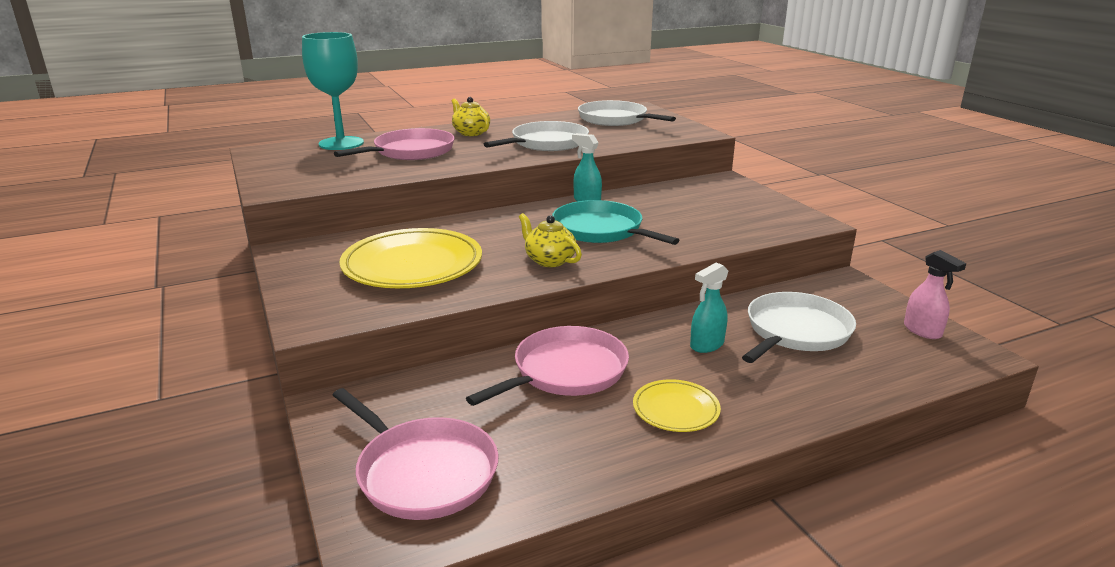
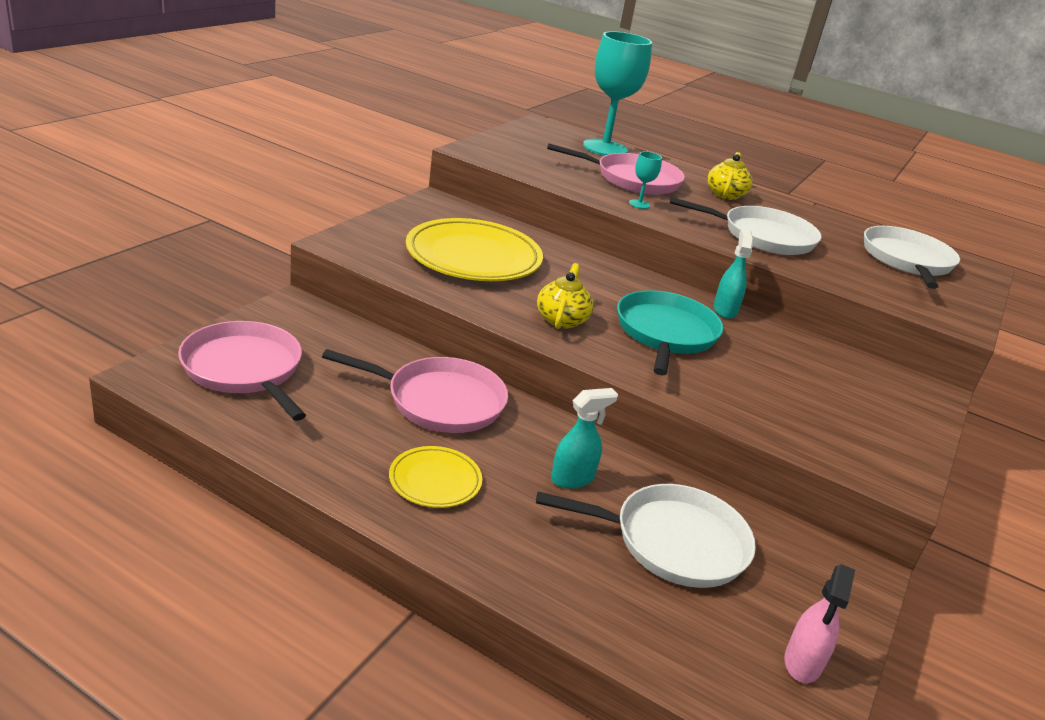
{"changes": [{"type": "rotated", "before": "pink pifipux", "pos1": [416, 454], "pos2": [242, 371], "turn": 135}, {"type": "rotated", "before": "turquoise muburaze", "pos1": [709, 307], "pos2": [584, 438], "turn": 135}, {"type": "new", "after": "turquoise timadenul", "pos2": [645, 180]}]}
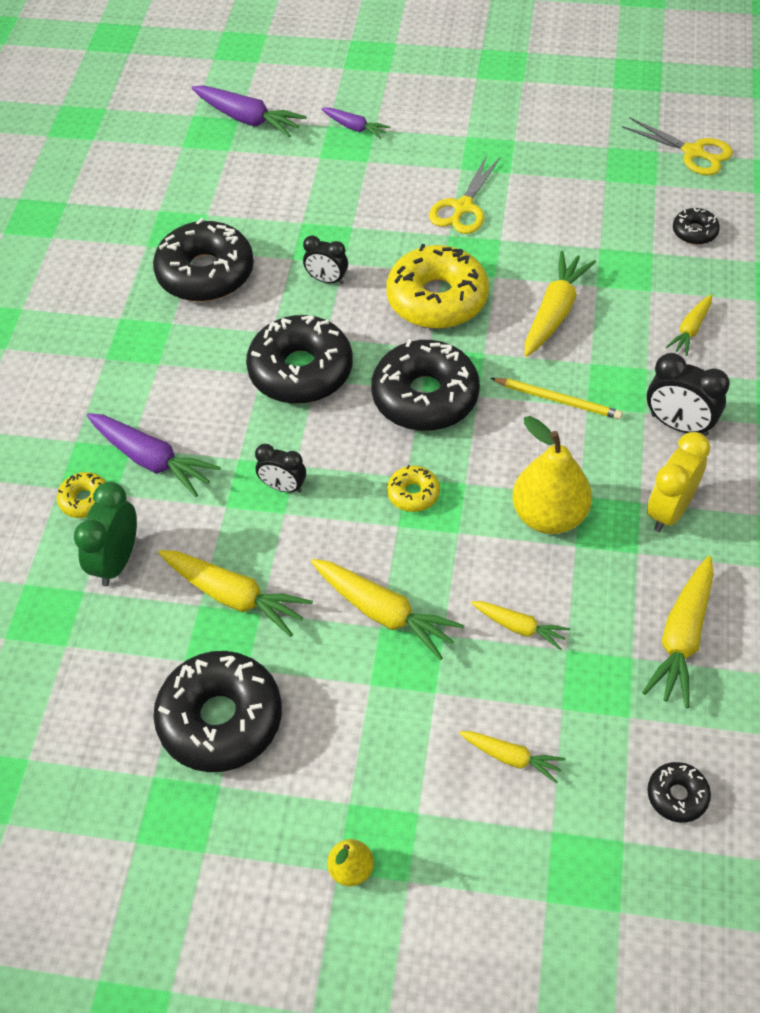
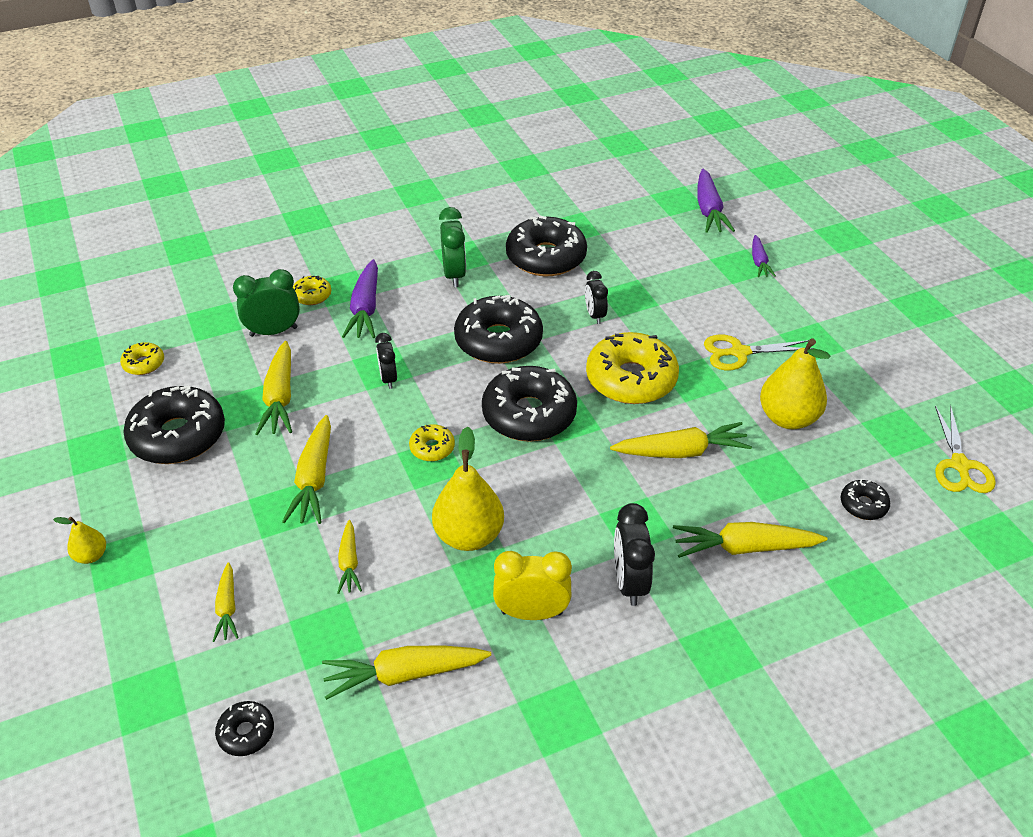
{"changes": [{"type": "gone", "before": "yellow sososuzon", "pos1": [557, 398]}, {"type": "scaled", "before": "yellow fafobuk", "pos1": [689, 325], "pos2": [750, 540], "scale": 1.7}, {"type": "new", "after": "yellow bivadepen", "pos2": [142, 358]}, {"type": "new", "after": "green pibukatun", "pos2": [452, 247]}, {"type": "new", "after": "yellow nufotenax", "pos2": [795, 383]}]}
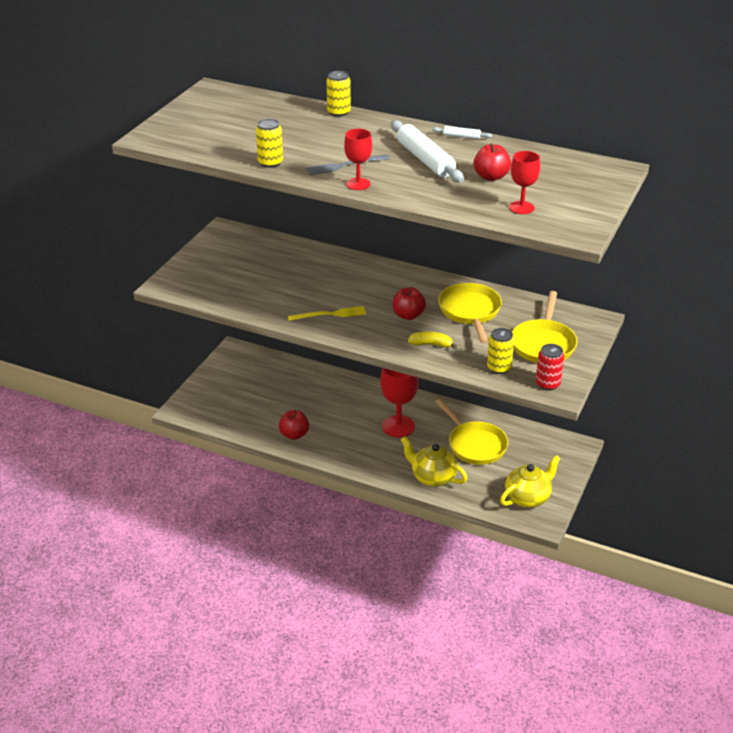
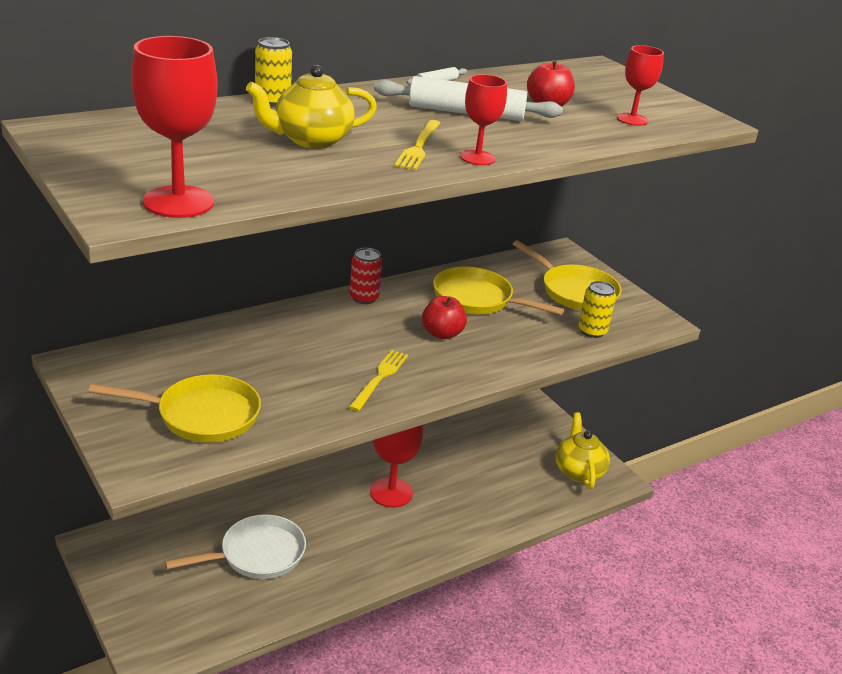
{"changes": [{"type": "gone", "before": "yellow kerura", "pos1": [269, 143]}, {"type": "gone", "before": "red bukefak", "pos1": [294, 425]}, {"type": "repainted", "before": "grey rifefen", "after": "yellow rifefen", "pos1": [348, 165], "pos2": [417, 145]}, {"type": "shifted", "before": "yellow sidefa", "pos1": [434, 461], "pos2": [311, 107]}, {"type": "gone", "before": "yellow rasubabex", "pos1": [432, 340]}, {"type": "shifted", "before": "yellow pifipux", "pos1": [471, 432], "pos2": [174, 408]}, {"type": "shifted", "before": "red kerura", "pos1": [550, 367], "pos2": [366, 276]}, {"type": "new", "after": "red timadenul", "pos2": [174, 127]}, {"type": "new", "after": "white pifipux", "pos2": [235, 546]}]}
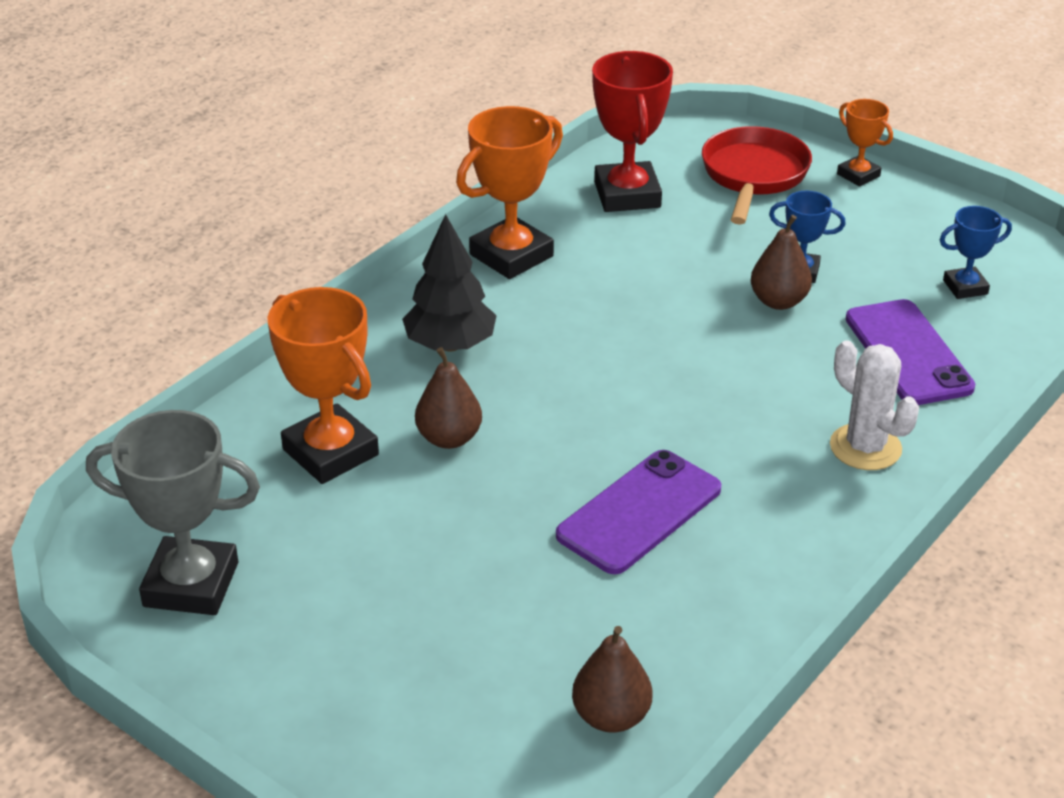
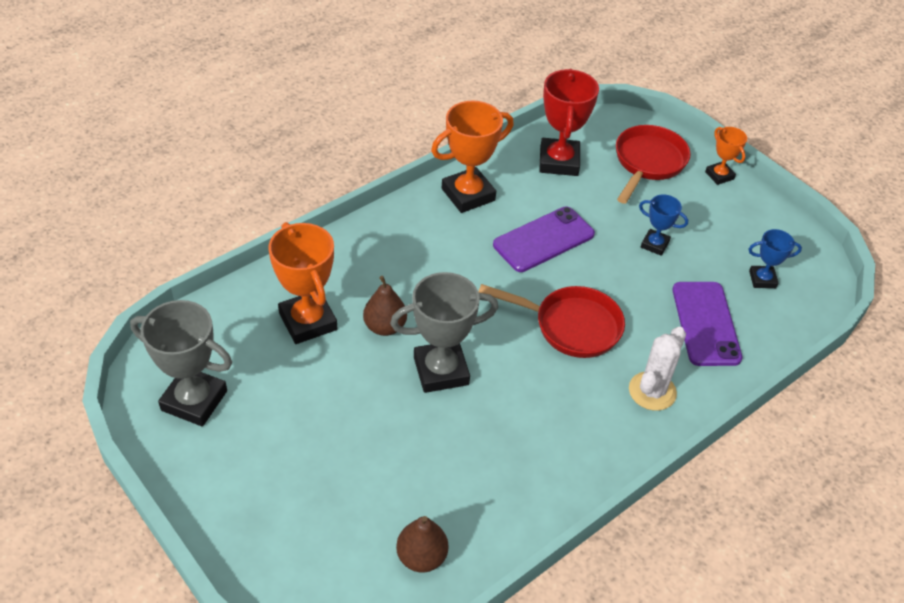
{"changes": [{"type": "gone", "before": "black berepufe", "pos1": [449, 283]}, {"type": "shifted", "before": "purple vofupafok", "pos1": [638, 512], "pos2": [544, 239]}, {"type": "gone", "before": "brown nufotenax", "pos1": [781, 262]}, {"type": "rotated", "before": "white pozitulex", "pos1": [874, 405], "pos2": [657, 369], "turn": 60}, {"type": "new", "after": "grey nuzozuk", "pos2": [444, 332]}, {"type": "new", "after": "red pifipux", "pos2": [552, 321]}]}
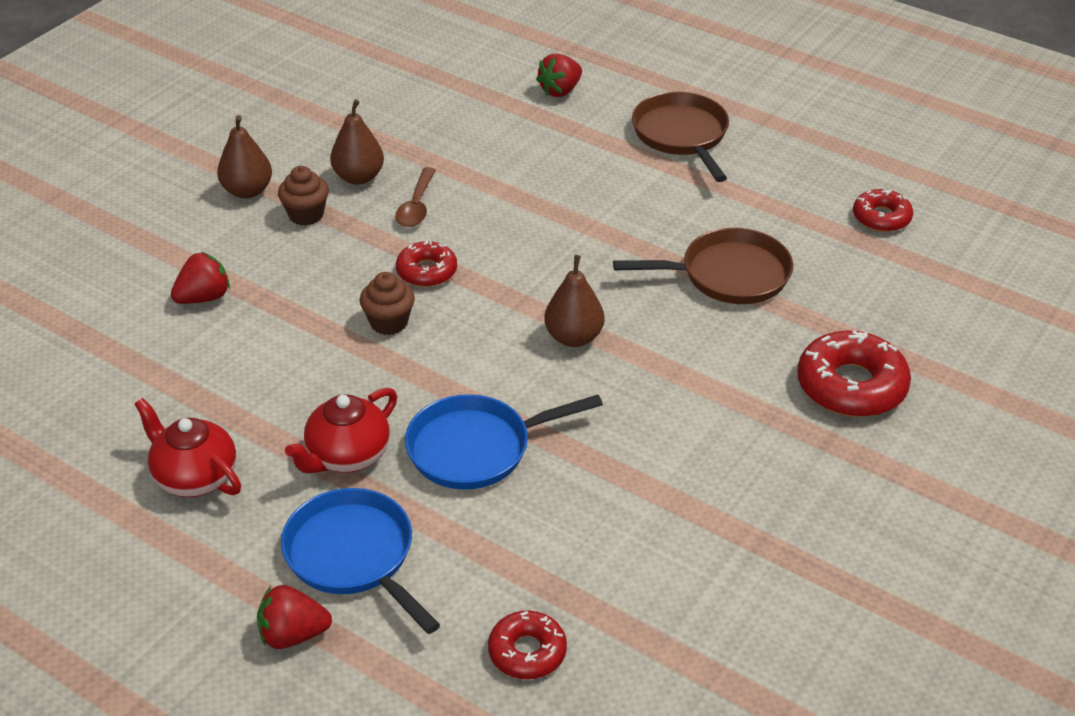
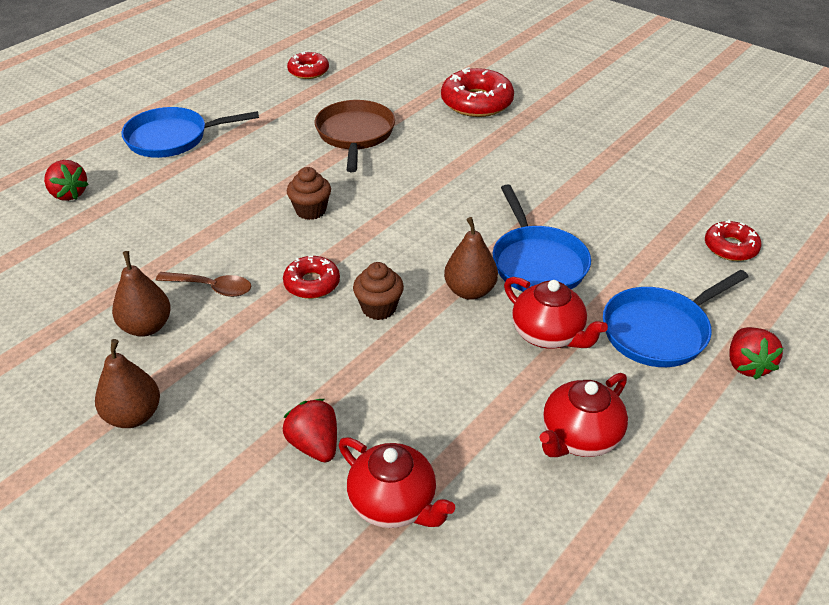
{"changes": [{"type": "shifted", "before": "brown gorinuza", "pos1": [303, 196], "pos2": [309, 193]}, {"type": "shifted", "before": "brown nufotenax", "pos1": [574, 301], "pos2": [471, 258]}, {"type": "repainted", "before": "brown pifipux", "after": "blue pifipux", "pos1": [680, 137], "pos2": [190, 132]}, {"type": "new", "after": "red sidefa", "pos2": [397, 482]}]}
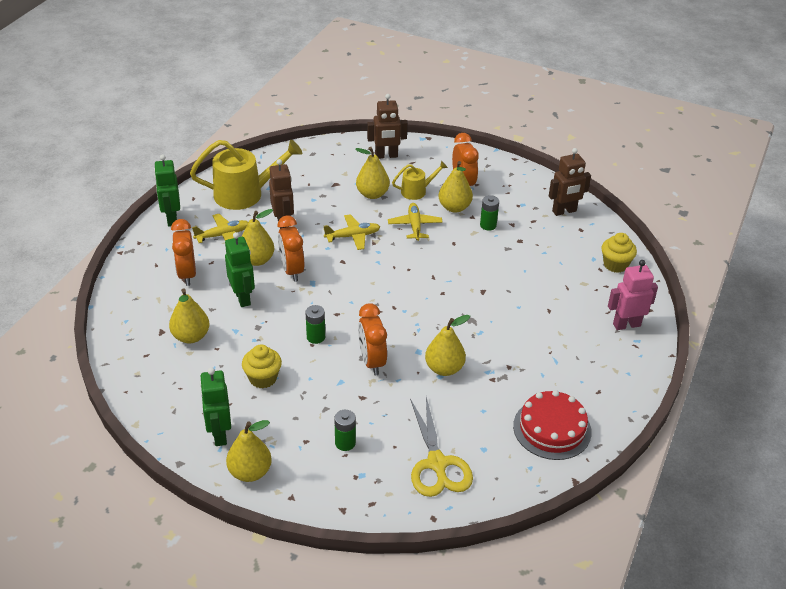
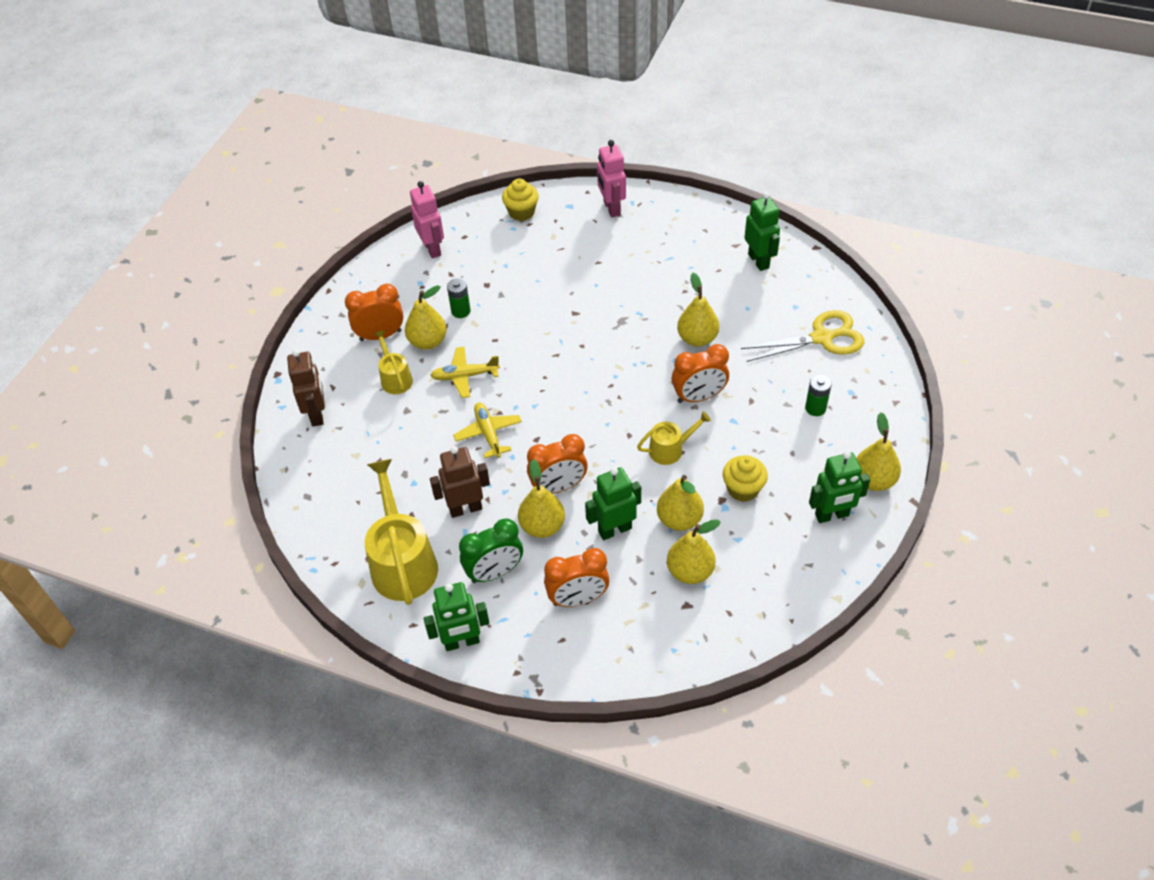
{"changes": [{"type": "swapped", "before": "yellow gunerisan", "after": "green pibukatun", "pos1": [220, 228], "pos2": [491, 550]}, {"type": "swapped", "before": "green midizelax", "after": "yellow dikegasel", "pos1": [315, 324], "pos2": [674, 438]}, {"type": "shifted", "before": "yellow nufotenax", "pos1": [372, 173], "pos2": [680, 503]}, {"type": "swapped", "before": "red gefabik", "after": "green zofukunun", "pos1": [552, 425], "pos2": [762, 231]}, {"type": "repainted", "before": "brown zofukunun", "after": "pink zofukunun", "pos1": [570, 182], "pos2": [427, 219]}]}
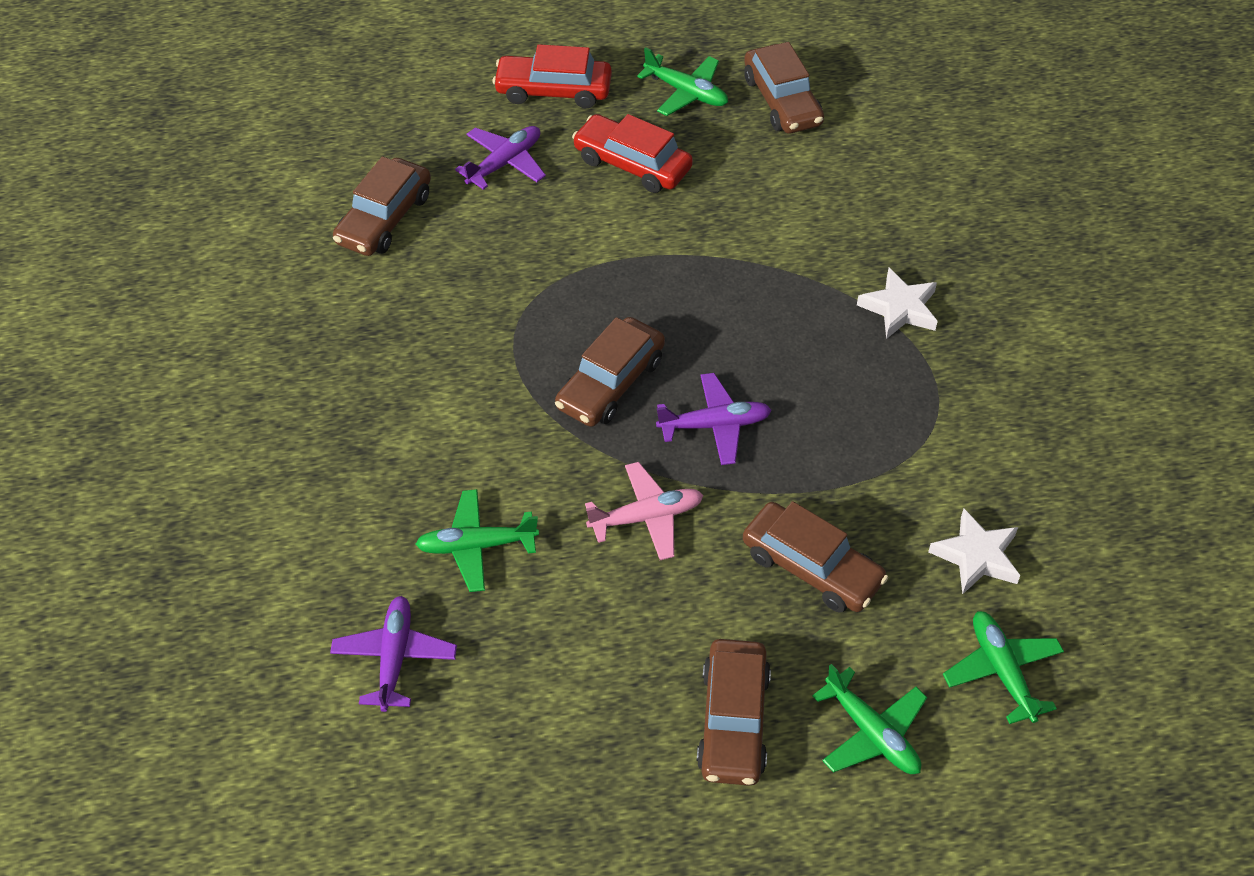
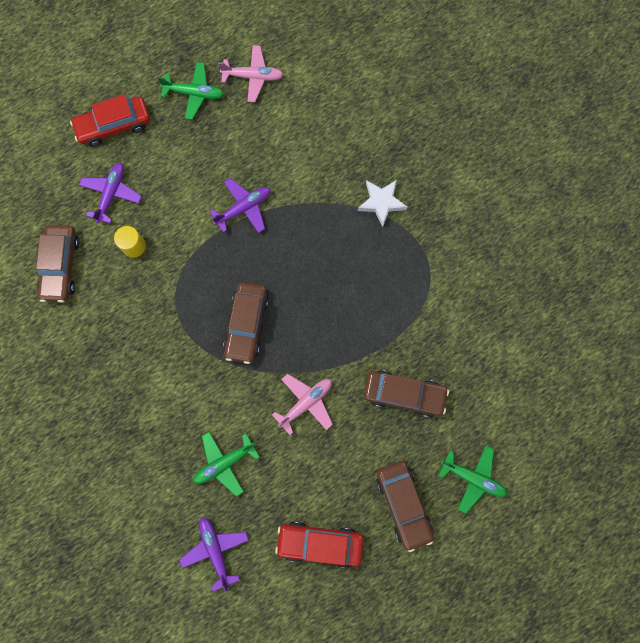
{"changes": [{"type": "shifted", "before": "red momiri", "pos1": [632, 153], "pos2": [319, 544]}, {"type": "shifted", "before": "purple gunerisan", "pos1": [713, 419], "pos2": [240, 205]}, {"type": "swapped", "before": "brown momiri", "after": "pink gunerisan", "pos1": [784, 87], "pos2": [251, 73]}, {"type": "gone", "before": "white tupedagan", "pos1": [974, 551]}, {"type": "gone", "before": "green gunerisan", "pos1": [1003, 667]}, {"type": "new", "after": "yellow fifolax", "pos2": [130, 242]}]}
